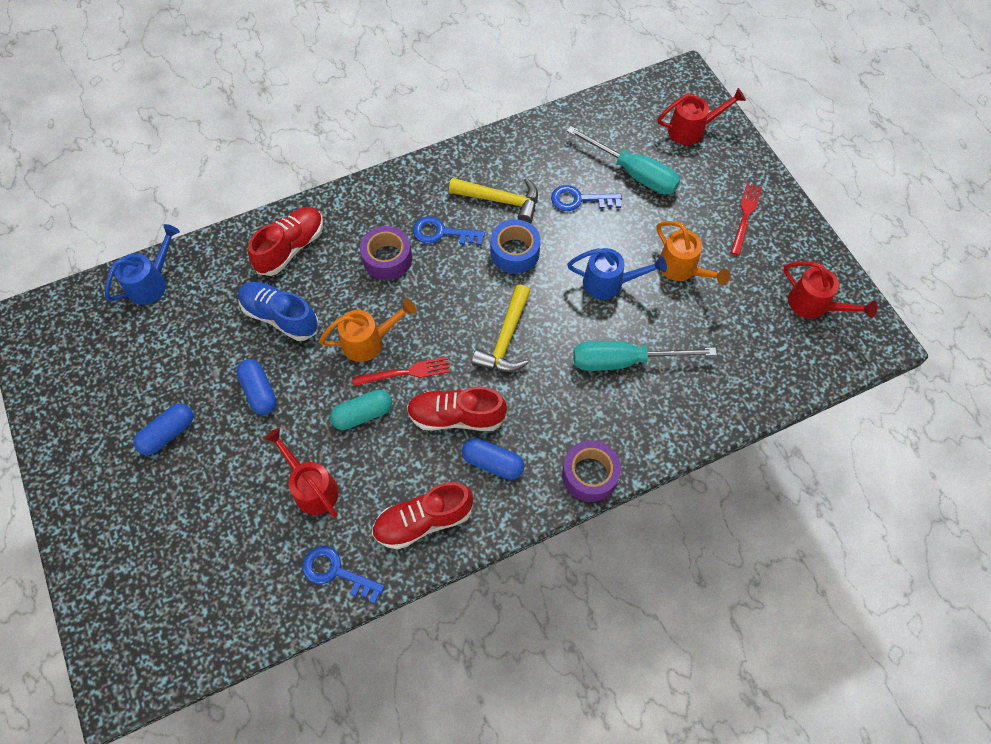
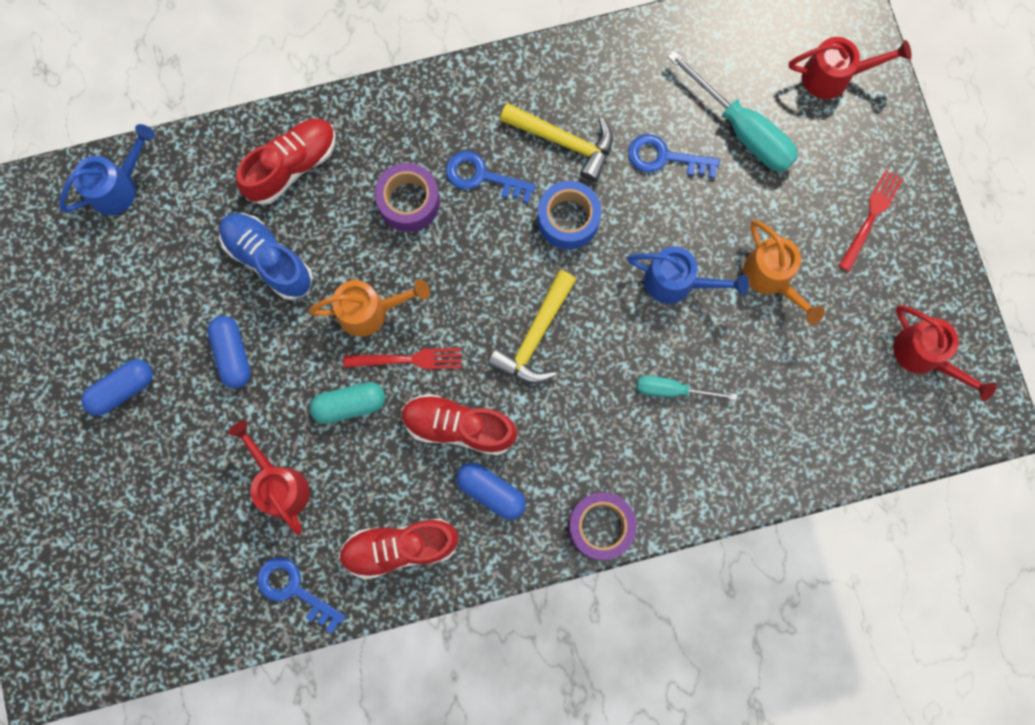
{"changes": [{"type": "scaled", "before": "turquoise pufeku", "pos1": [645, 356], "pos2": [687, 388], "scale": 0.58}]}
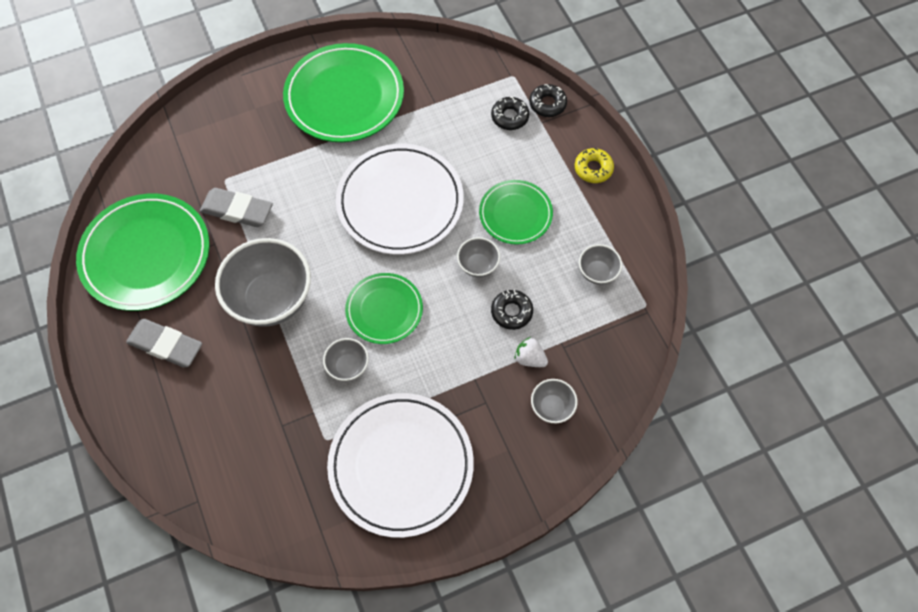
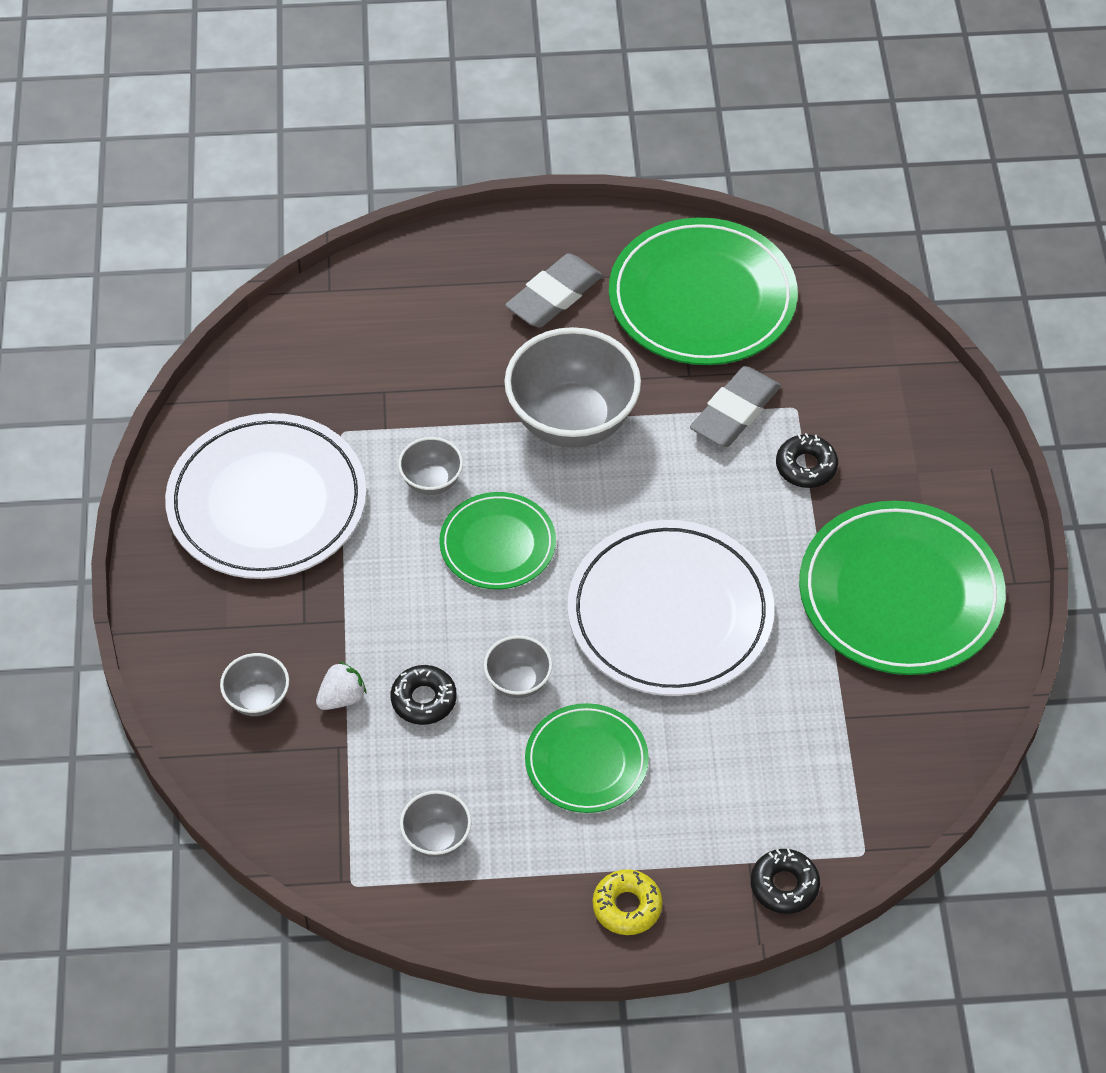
{"changes": [{"type": "shifted", "before": "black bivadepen", "pos1": [510, 113], "pos2": [807, 460]}]}
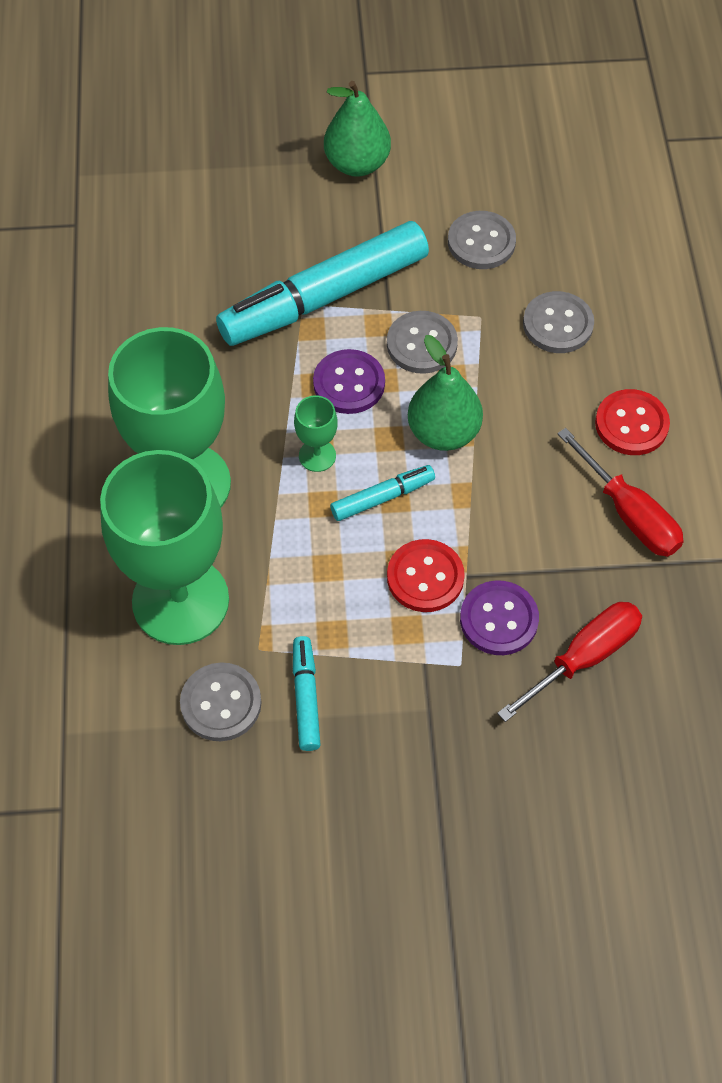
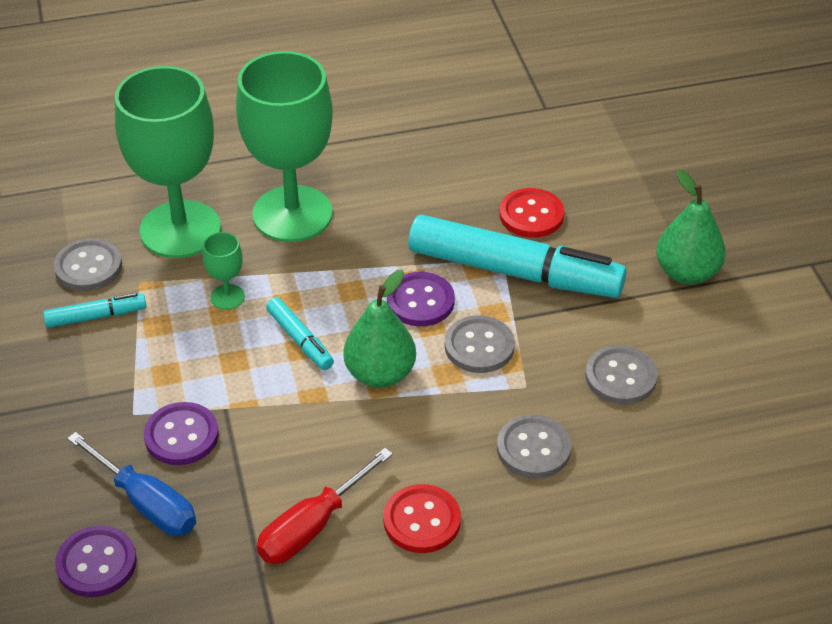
{"changes": [{"type": "rotated", "before": "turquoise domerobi", "pos1": [322, 283], "pos2": [517, 256], "turn": 150}, {"type": "shifted", "before": "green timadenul", "pos1": [316, 433], "pos2": [223, 271]}, {"type": "shifted", "before": "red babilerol", "pos1": [426, 575], "pos2": [532, 213]}, {"type": "repainted", "before": "red pufeku", "after": "blue pufeku", "pos1": [569, 662], "pos2": [131, 484]}, {"type": "new", "after": "purple babilerol", "pos2": [96, 561]}]}
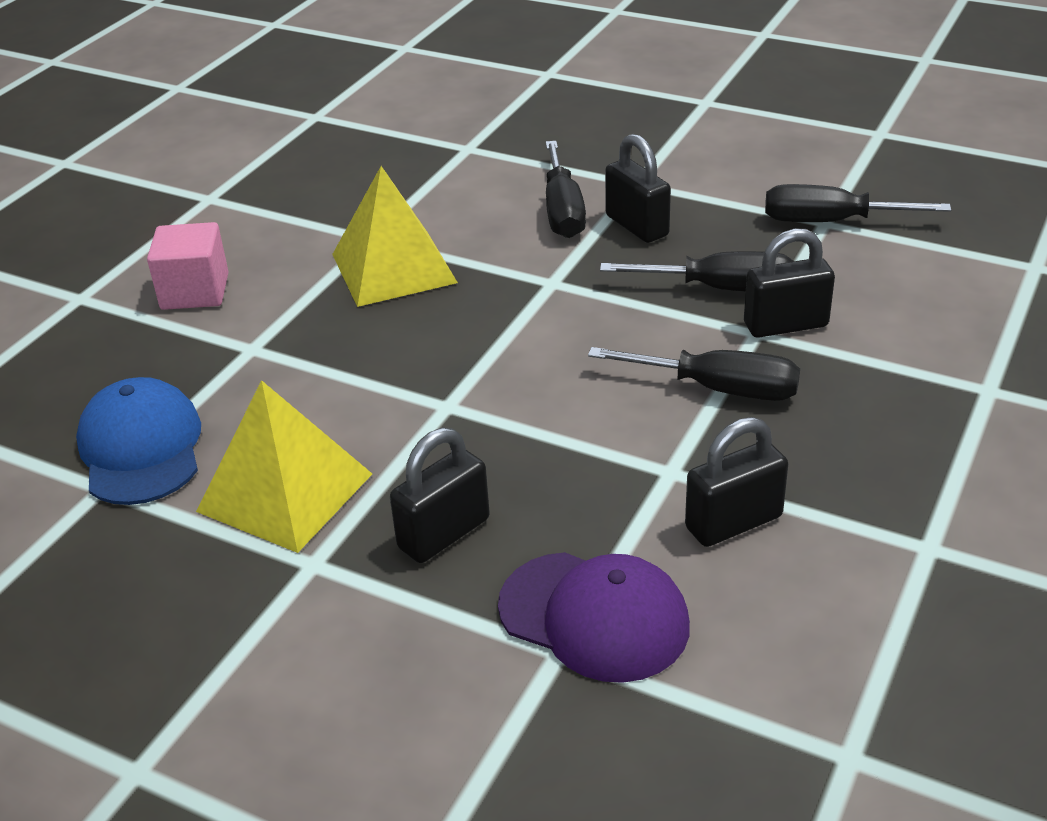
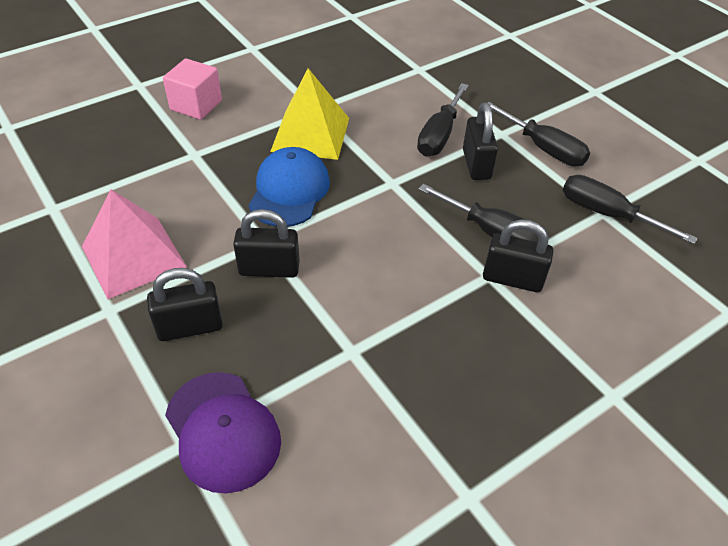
{"changes": [{"type": "shifted", "before": "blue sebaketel", "pos1": [138, 441], "pos2": [289, 187]}, {"type": "repainted", "before": "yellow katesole", "after": "pink katesole", "pos1": [284, 466], "pos2": [134, 244]}, {"type": "shifted", "before": "black pufeku", "pos1": [694, 374], "pos2": [539, 134]}, {"type": "shifted", "before": "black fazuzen", "pos1": [736, 482], "pos2": [266, 243]}]}
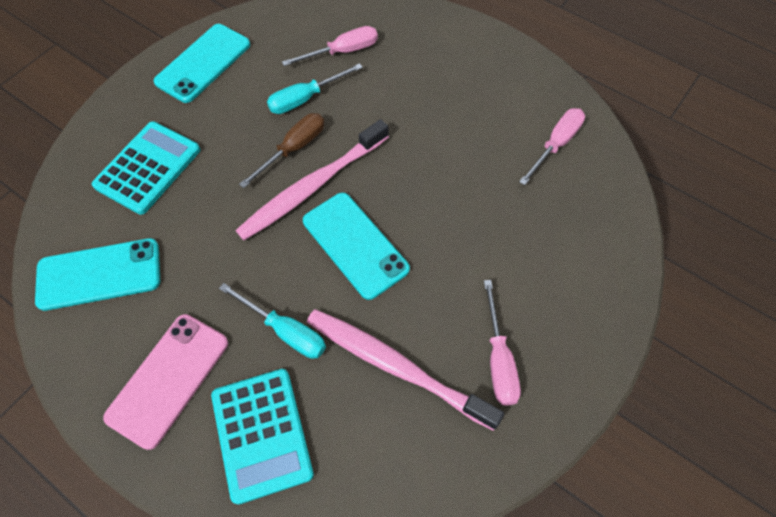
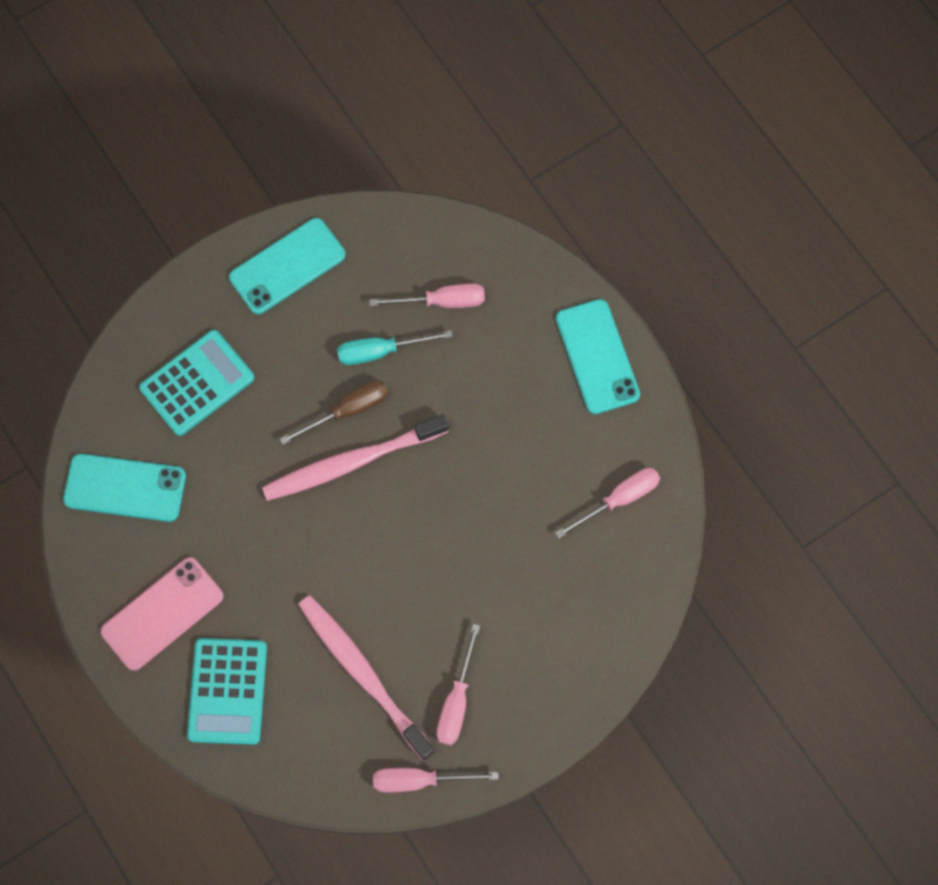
{"changes": [{"type": "gone", "before": "turquoise pufeku", "pos1": [272, 321]}, {"type": "shifted", "before": "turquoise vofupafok", "pos1": [356, 246], "pos2": [598, 356]}, {"type": "new", "after": "pink pufeku", "pos2": [436, 780]}]}
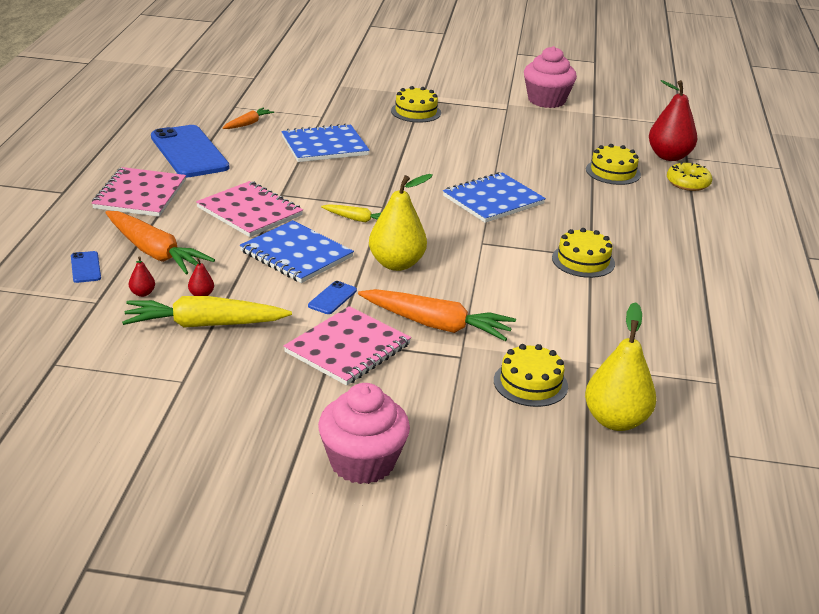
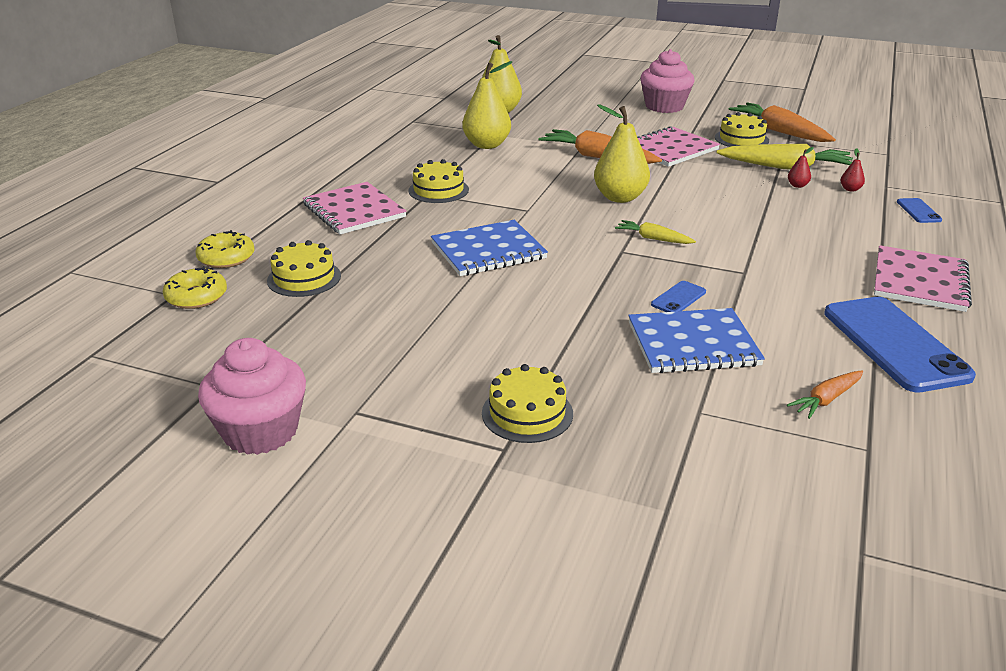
{"changes": [{"type": "shifted", "before": "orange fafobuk", "pos1": [160, 242], "pos2": [782, 122]}, {"type": "shifted", "before": "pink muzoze", "pos1": [249, 209], "pos2": [355, 208]}, {"type": "gone", "before": "blue muzoze", "pos1": [297, 251]}, {"type": "shifted", "before": "blue vofupafok", "pos1": [332, 297], "pos2": [678, 296]}, {"type": "shifted", "before": "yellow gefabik", "pos1": [531, 375], "pos2": [742, 129]}, {"type": "swapped", "before": "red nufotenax", "after": "yellow bivadepen", "pos1": [673, 120], "pos2": [195, 288]}, {"type": "new", "after": "yellow nufotenax", "pos2": [487, 105]}]}
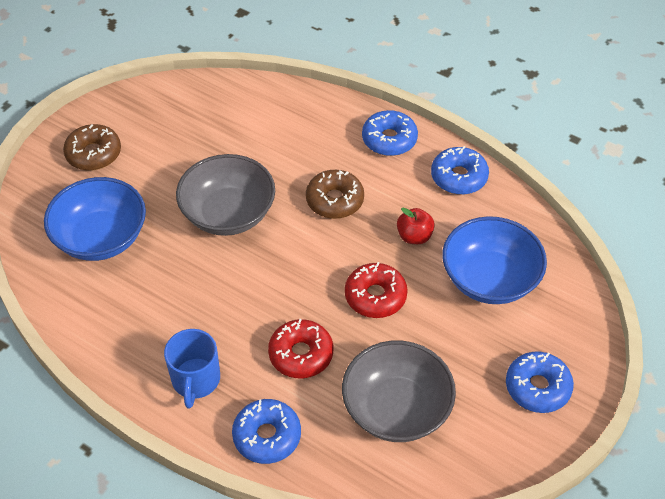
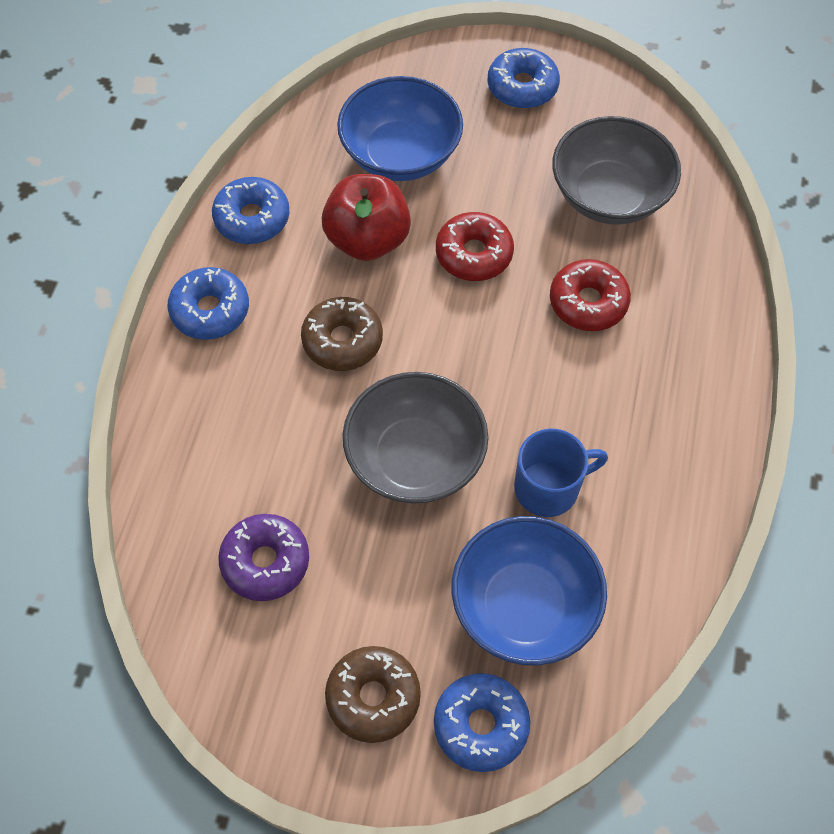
{"changes": [{"type": "shifted", "before": "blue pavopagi", "pos1": [192, 369], "pos2": [561, 473]}, {"type": "shifted", "before": "blue bivadepen", "pos1": [266, 431], "pos2": [482, 722]}, {"type": "scaled", "before": "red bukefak", "pos1": [416, 226], "pos2": [366, 217], "scale": 1.79}, {"type": "new", "after": "purple bivadepen", "pos2": [263, 557]}]}
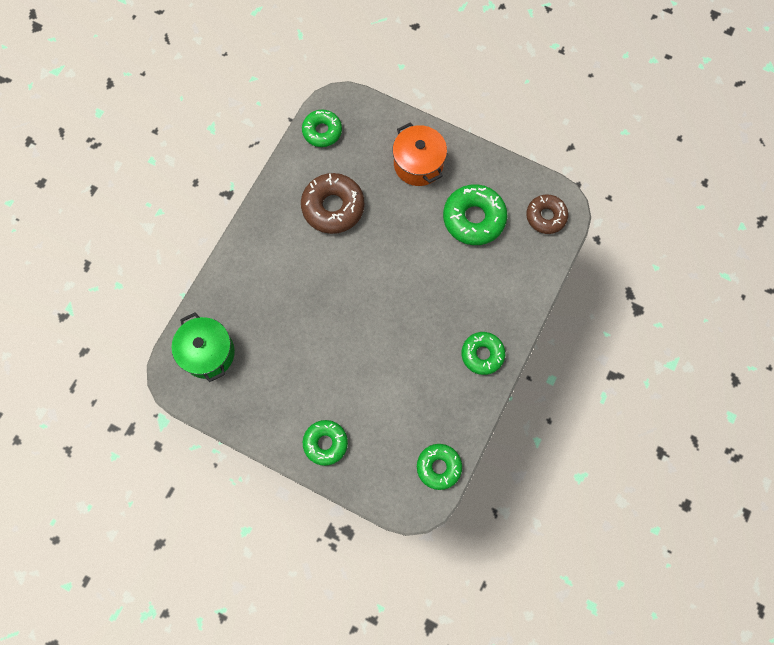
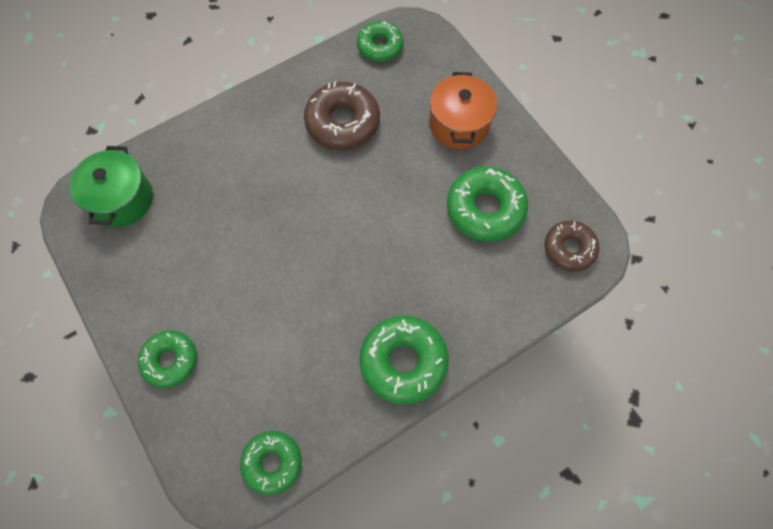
{"changes": [{"type": "scaled", "before": "green bivadepen", "pos1": [483, 353], "pos2": [404, 360], "scale": 1.53}]}
